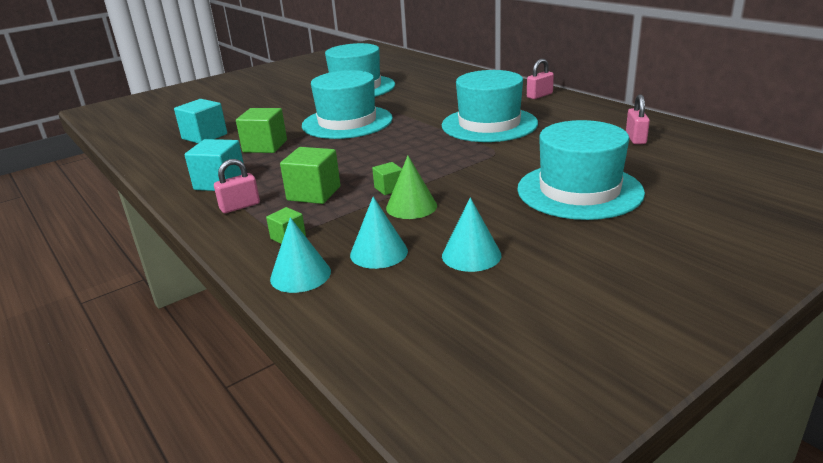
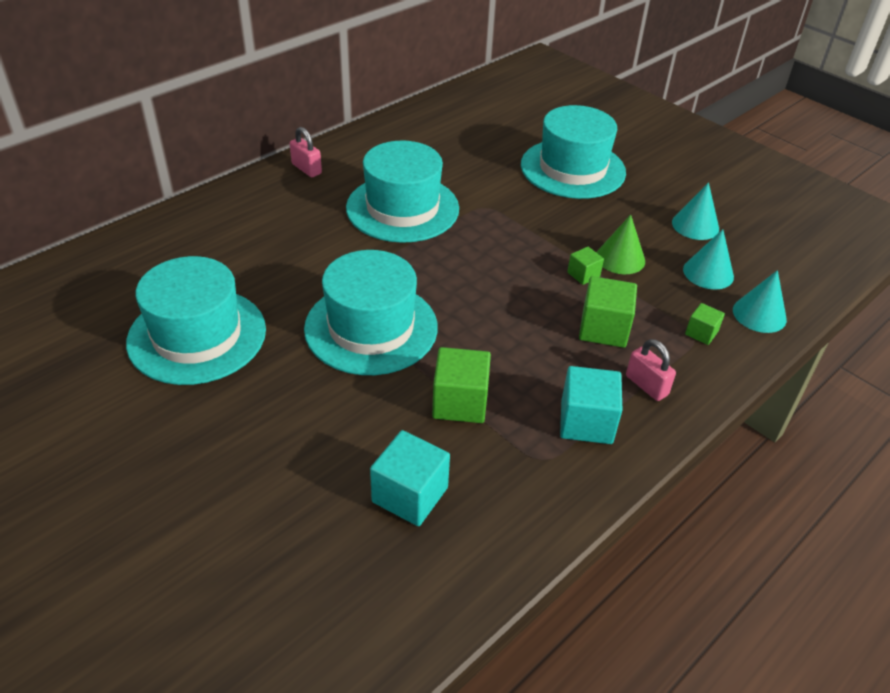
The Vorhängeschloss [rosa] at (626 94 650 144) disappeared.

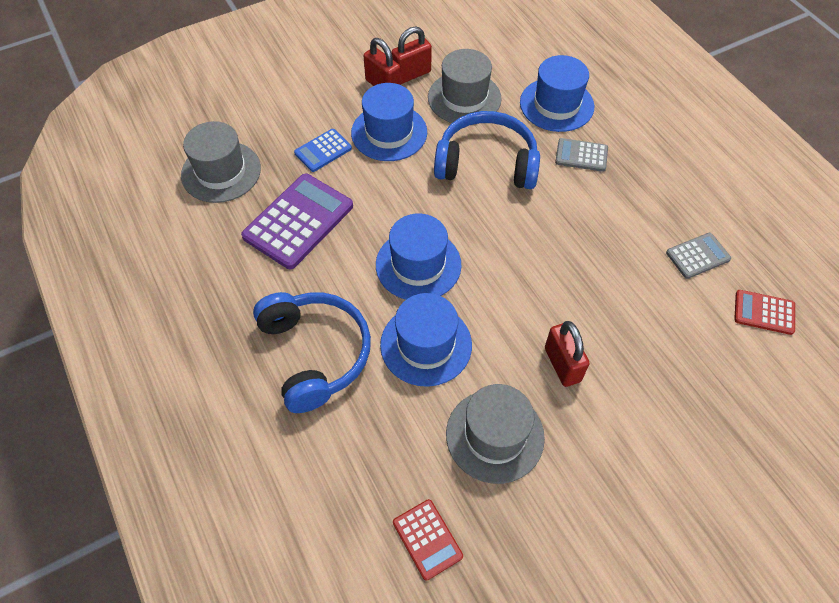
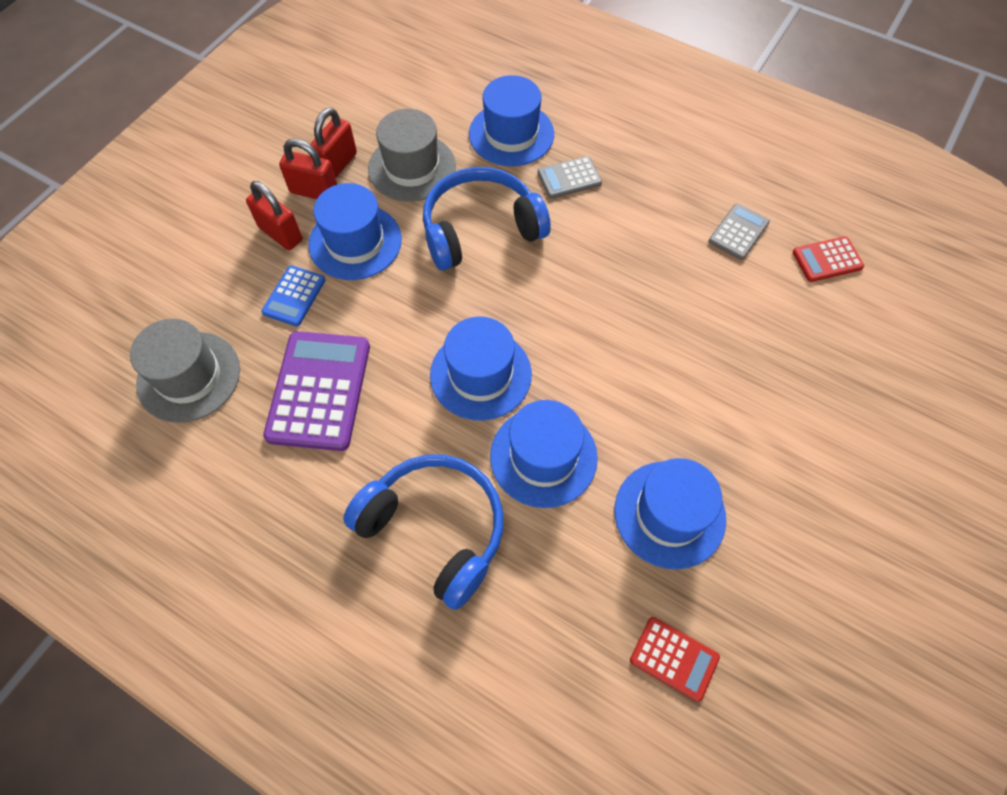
The Vorhängeschloss [rot] moved from (545 321 590 387) to (246 181 302 250). The Hut [grau] at (446 384 545 484) became the Hut [blau] at (615 458 726 569).

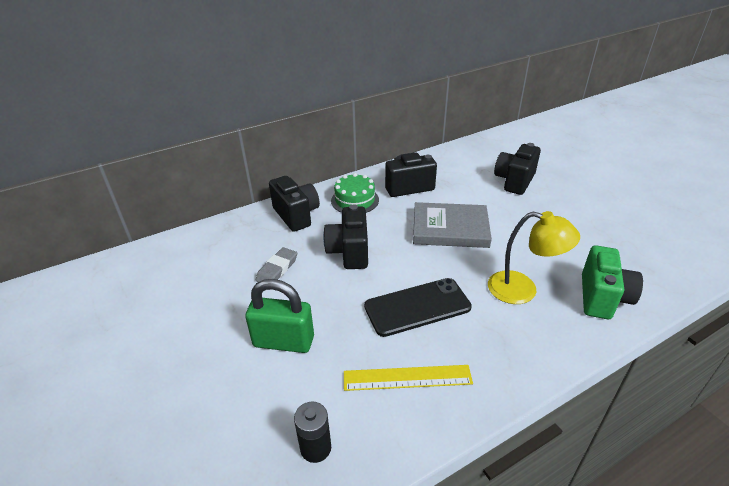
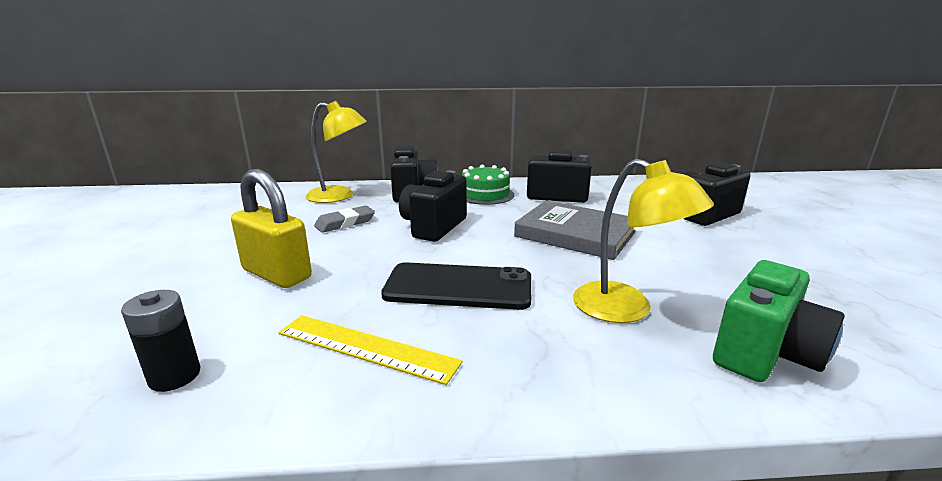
The Vorhängeschloss [grün] at (245 279 314 353) became the Vorhängeschloss [gelb] at (231 169 312 288). The Lampe [gelb] at (306 101 367 203) appeared.

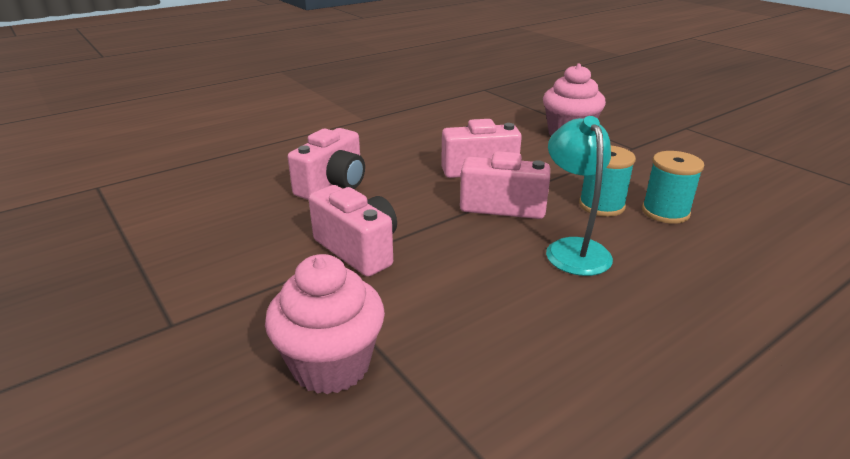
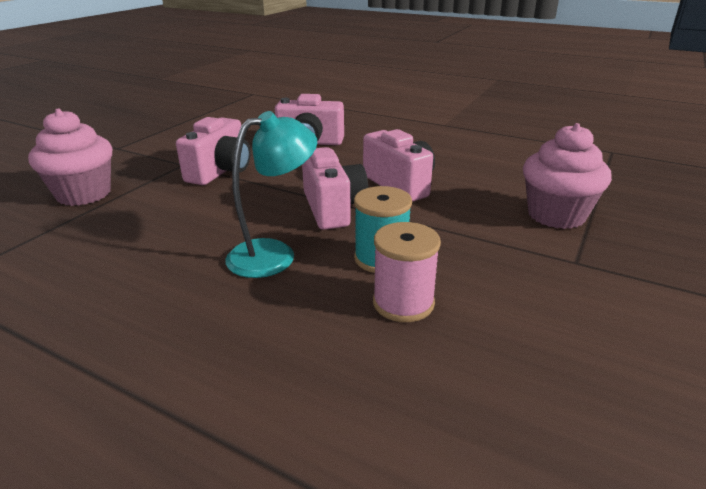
The Garnrolle [türkis] at (642 151 704 224) became the Garnrolle [rosa] at (373 222 441 322).

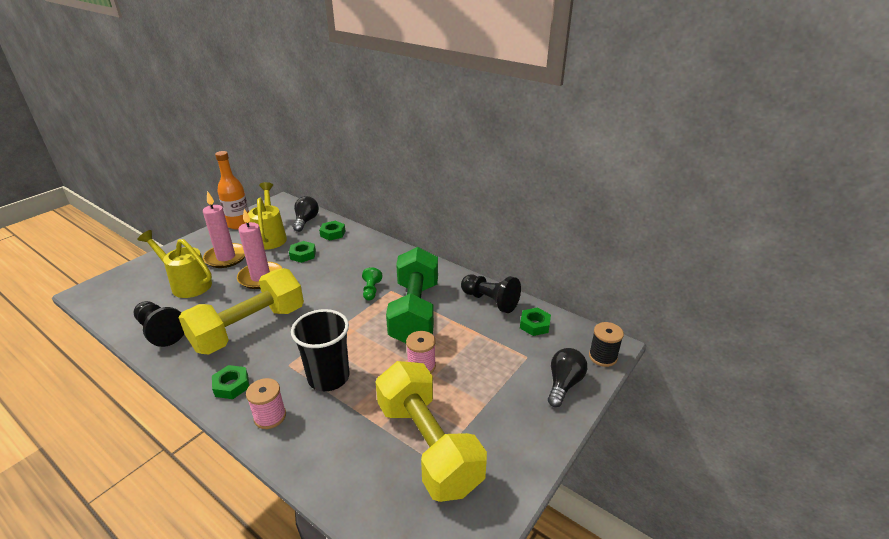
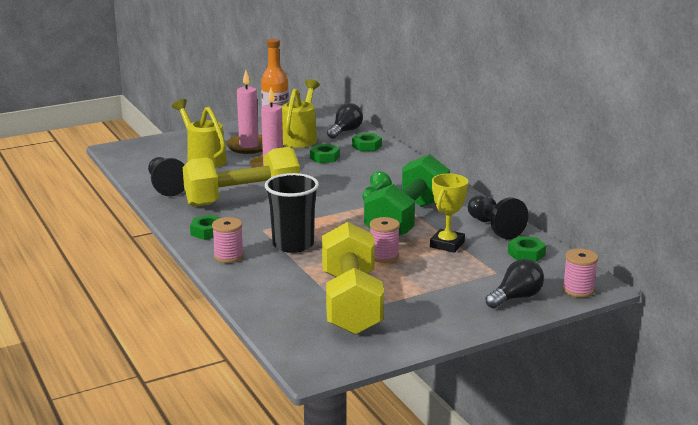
The Pokal [gelb] at (430 174 468 253) appeared. The Garnrolle [schwarz] at (589 322 624 367) became the Garnrolle [rosa] at (563 248 598 298).

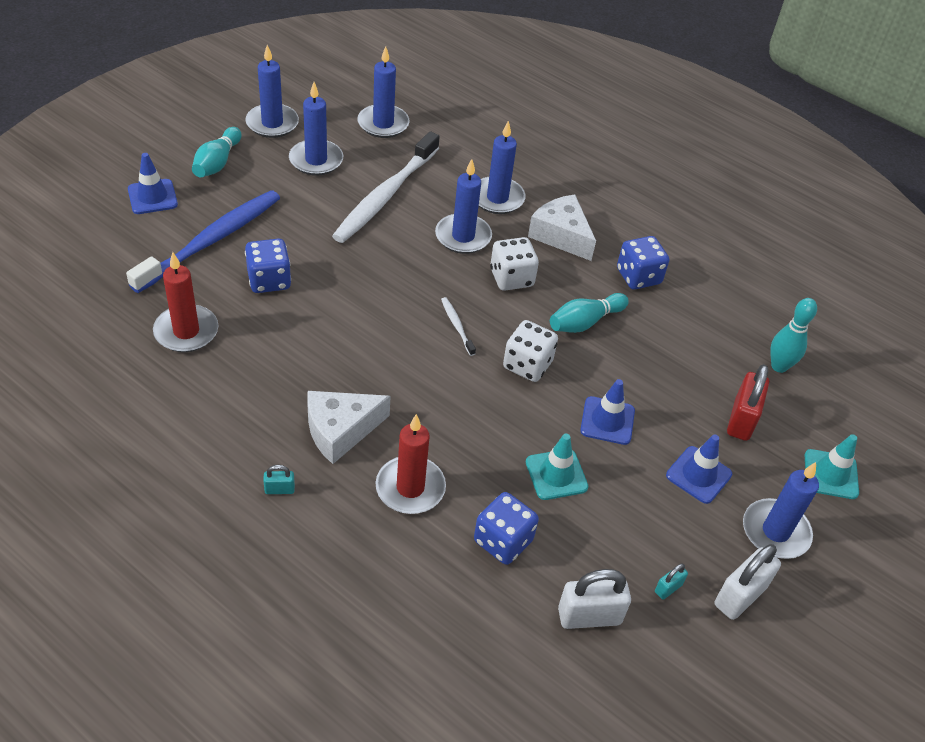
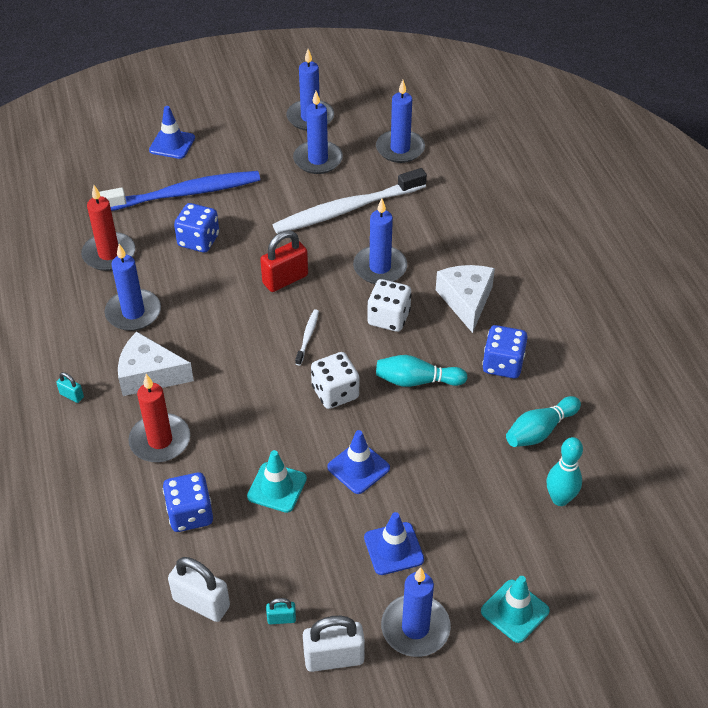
The Kerze [blau] moved from (479 121 525 214) to (105 244 161 331). The Vorhängeschloss [rot] moved from (727 364 769 441) to (260 230 308 292). The Bowlingkegel [türkis] moved from (192 127 242 177) to (506 396 581 447).

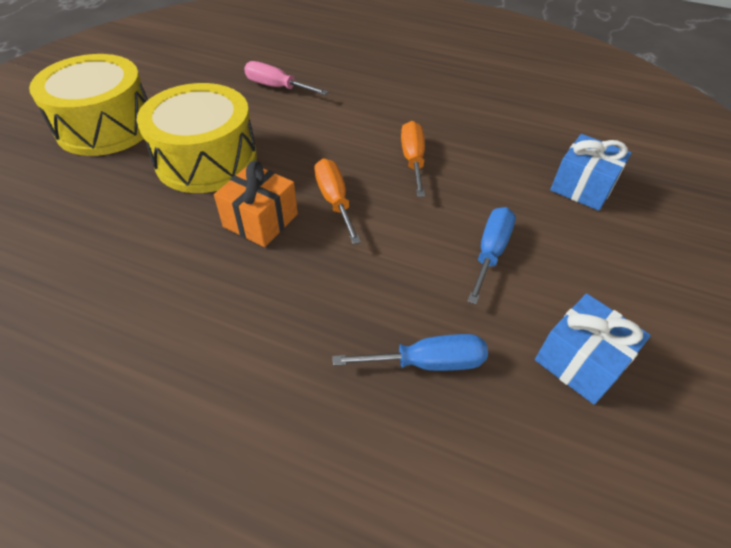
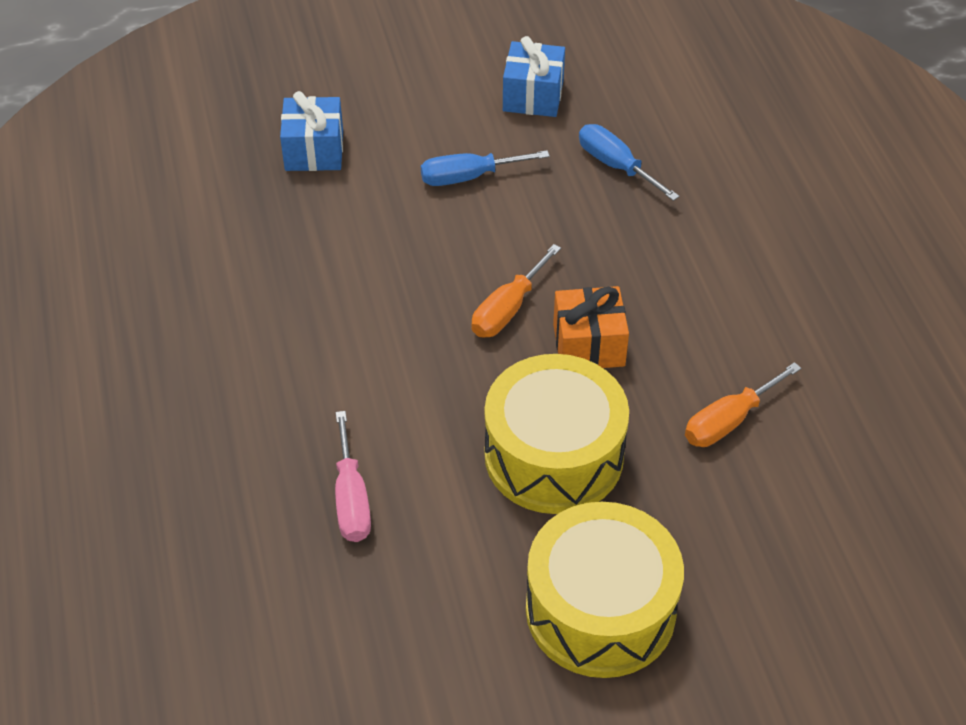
The Schraubenzieher [orange] moved from (401 121 425 197) to (685 362 801 447).

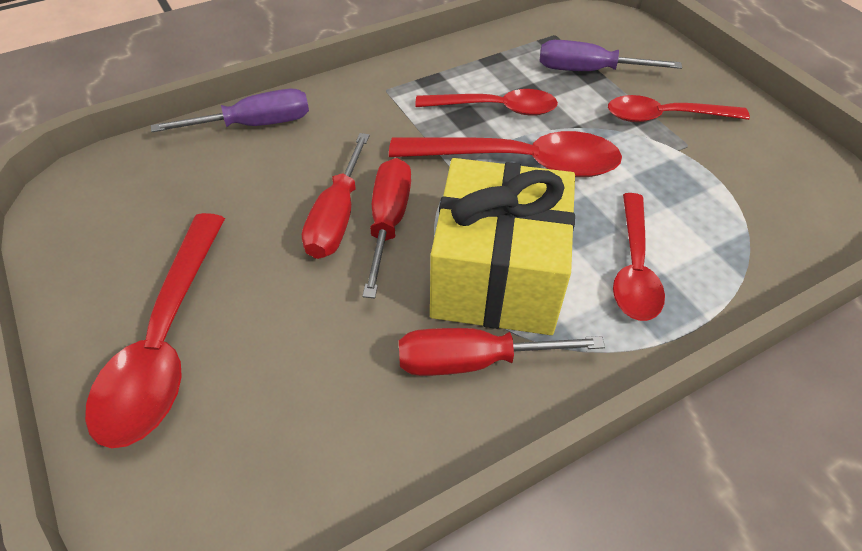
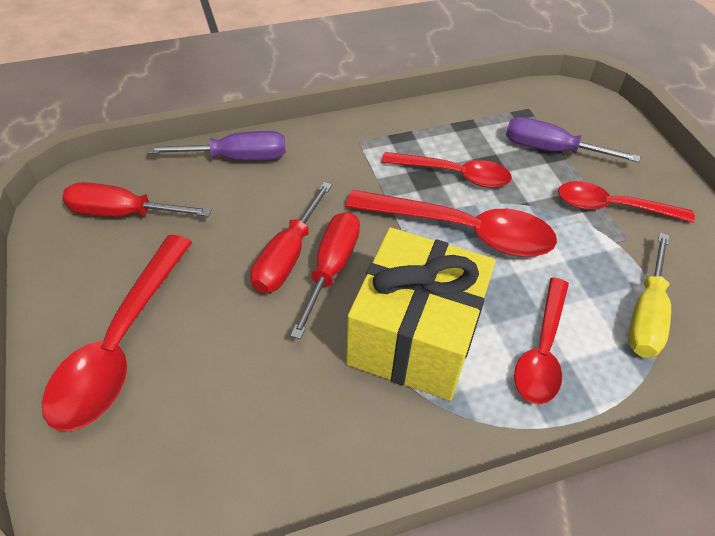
The Schraubenzieher [rot] moved from (399 328 605 376) to (62 182 212 217). The Schraubenzieher [gelb] at (628 233 671 358) appeared.

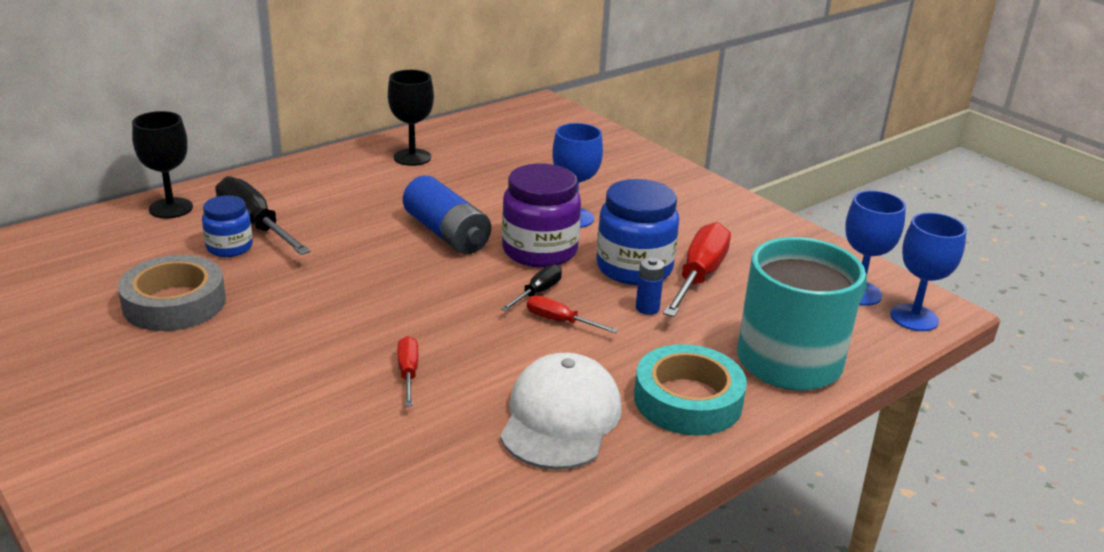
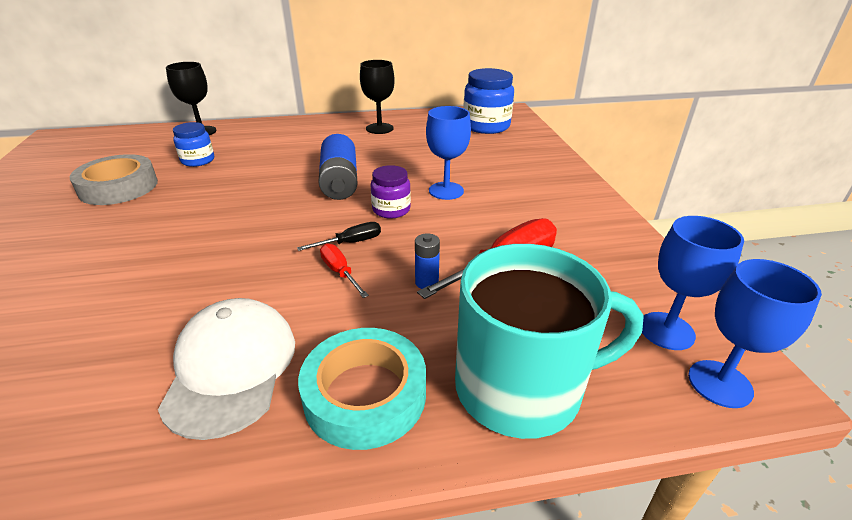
The Kappe [weiß] at (500 353 622 470) turned 45 degrees counterclockwise. The Einmachglas [lila] at (502 164 581 268) changed to 0.59 times the size. The Einmachglas [blau] moved from (596 179 679 285) to (463 68 514 134). The Schraubenzieher [schwarz] at (215 176 311 255) disappeared. The Schraubenzieher [rot] at (397 336 418 407) disappeared.

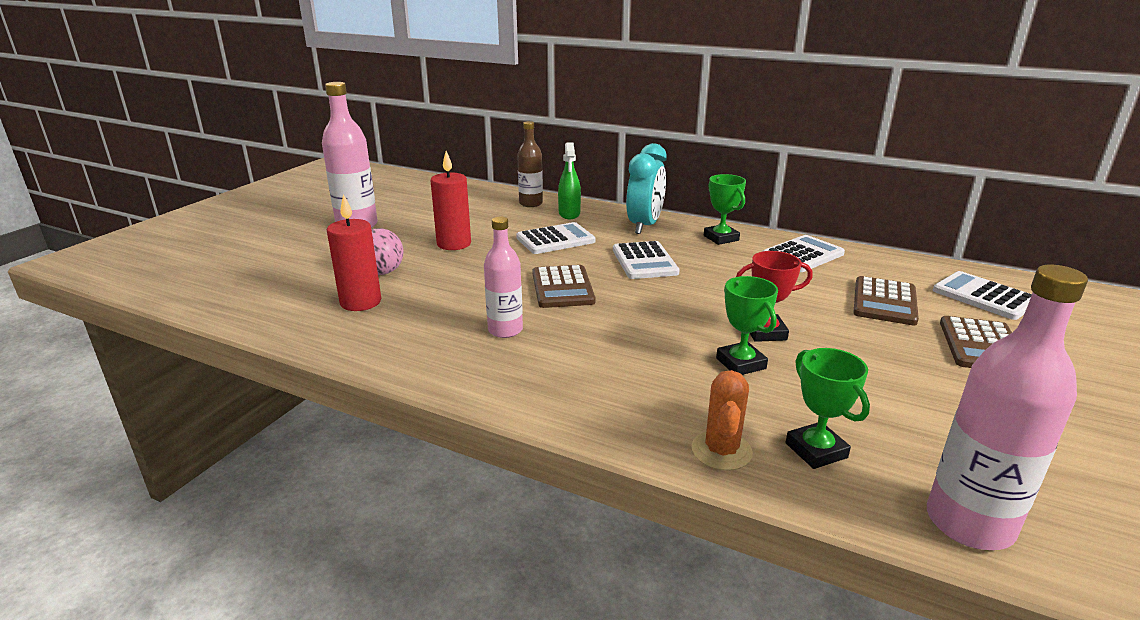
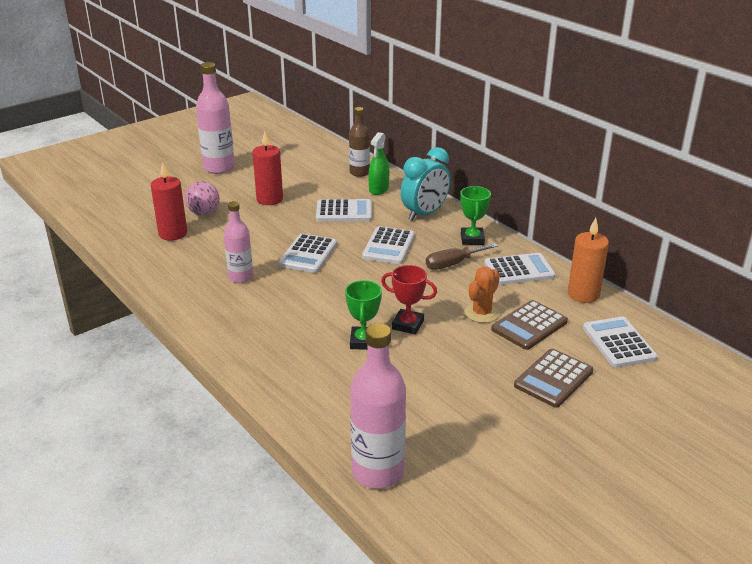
The Taschenrechner [braun] at (533 265 596 308) became the Taschenrechner [weiß] at (278 234 337 273). The Schraubenzieher [braun] at (426 243 498 270) appeared. The Kaktus [orange] moved from (691 370 753 470) to (465 266 500 323). The Kerze [orange] at (568 218 609 303) appeared. The Pokal [grün] at (785 348 870 469) disappeared.

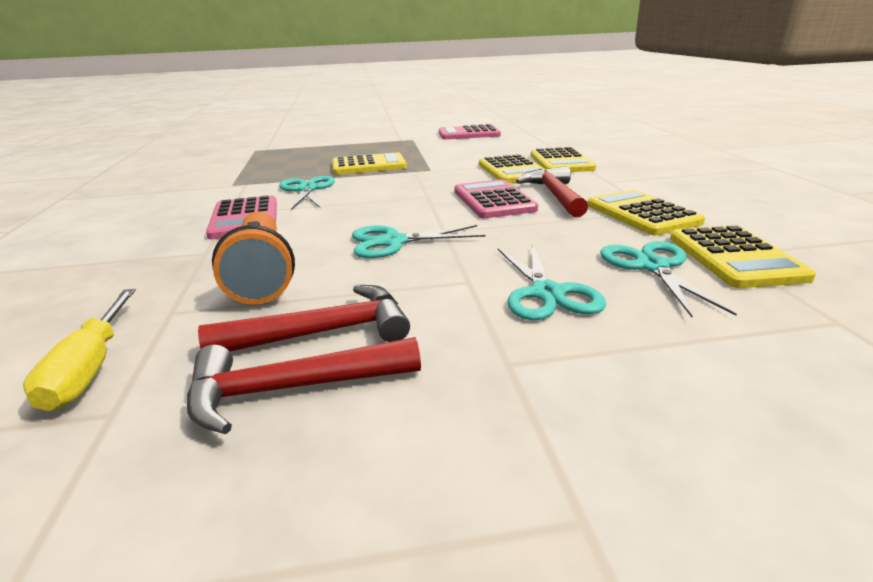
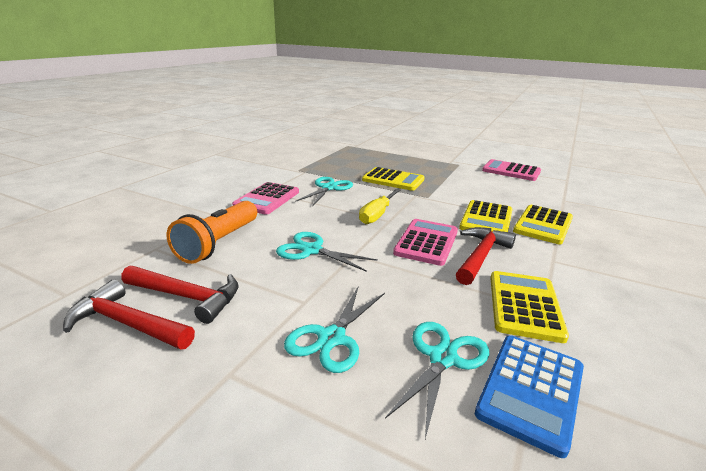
The Schraubenzieher [gelb] moved from (23 289 136 411) to (359 189 400 224). The Taschenrechner [gelb] at (670 225 816 288) became the Taschenrechner [blau] at (475 335 584 458).

